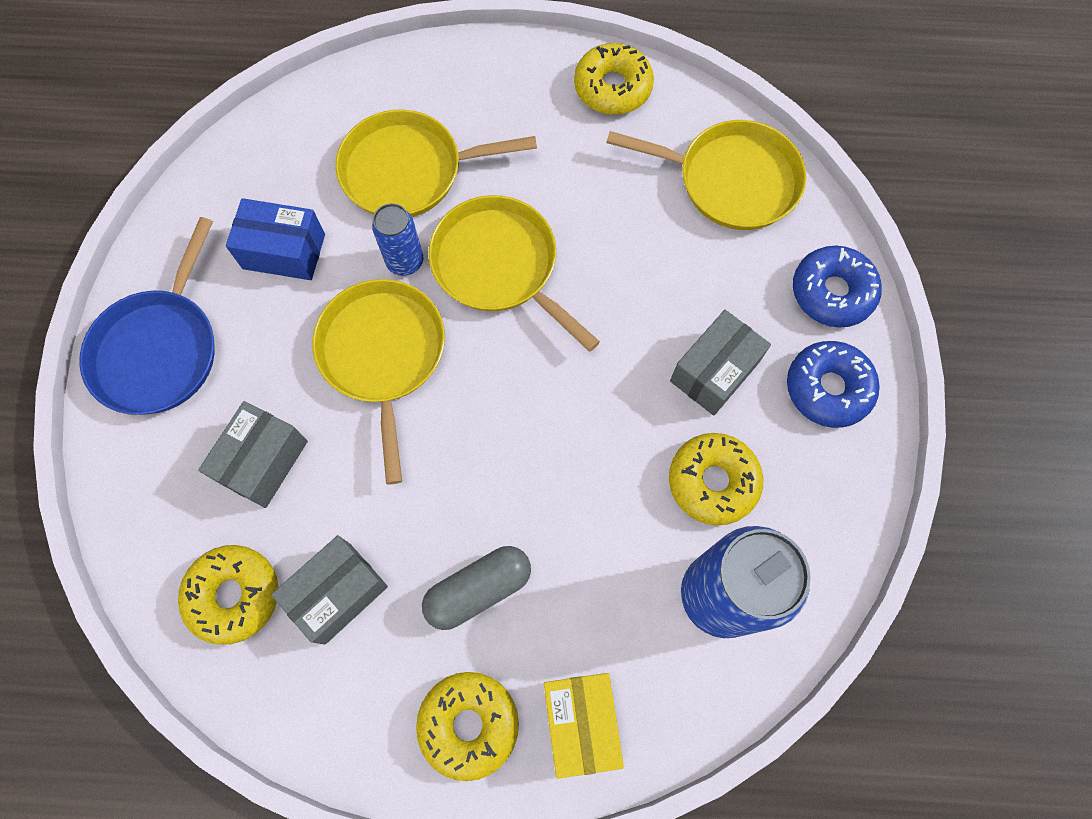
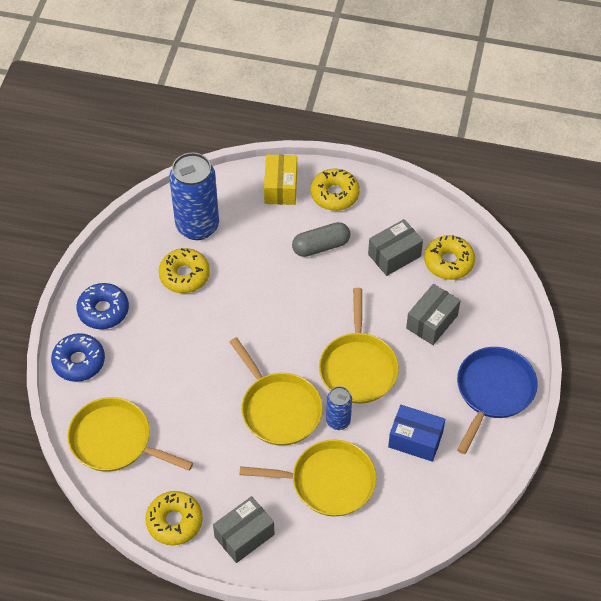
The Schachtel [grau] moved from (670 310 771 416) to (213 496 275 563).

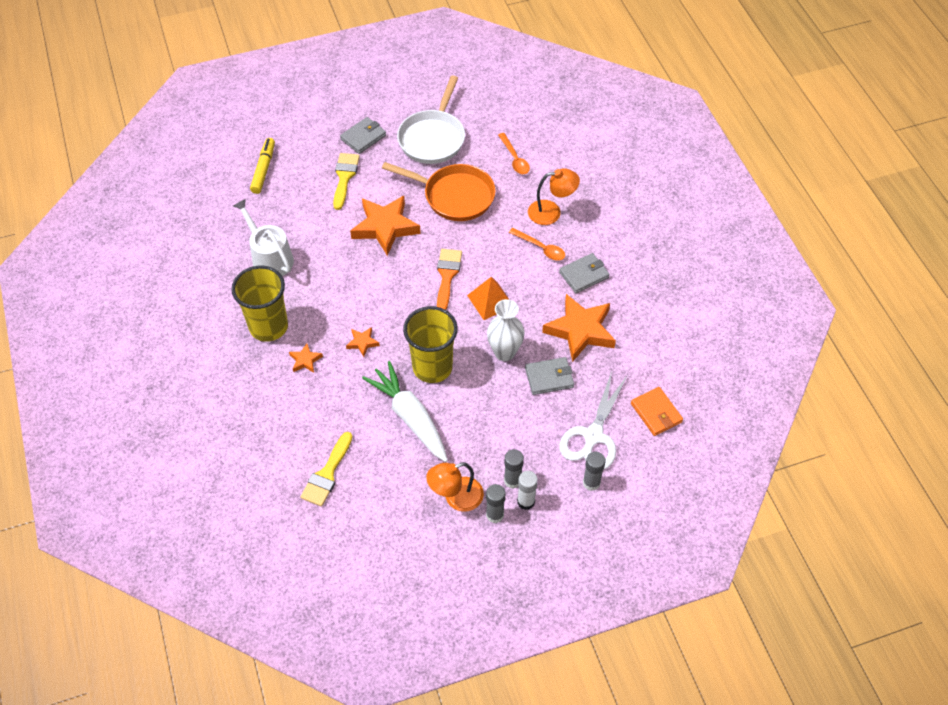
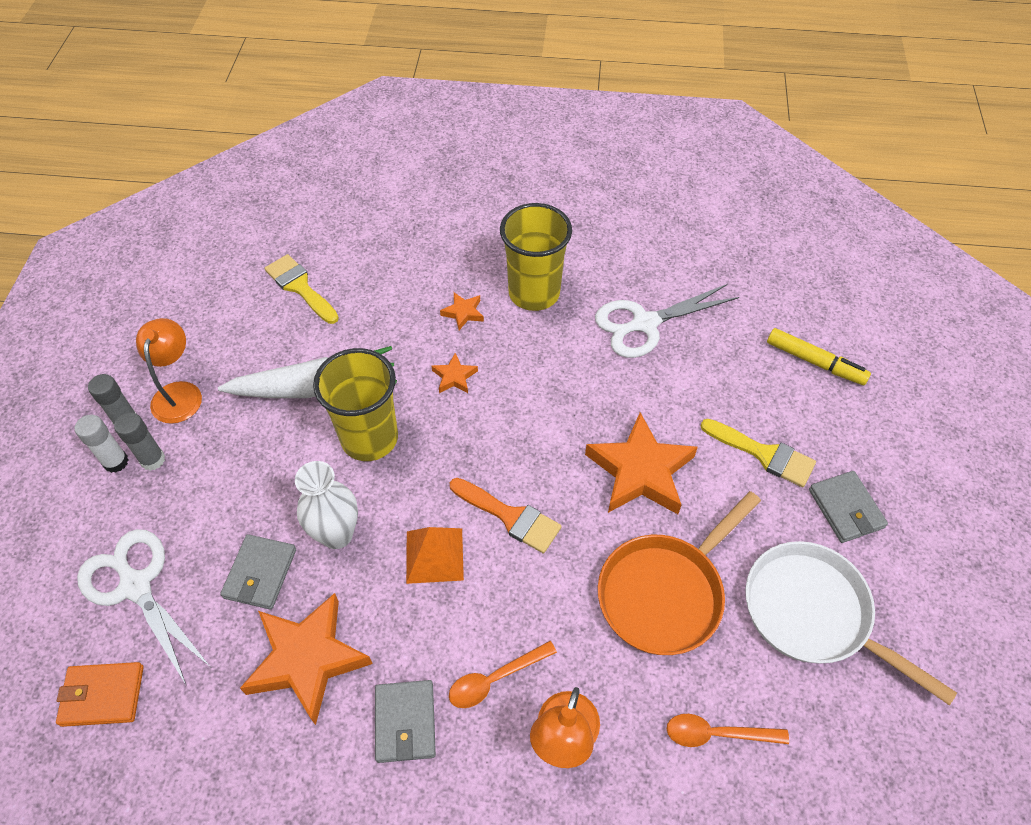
The Gießkanne [weiß] at (233 199 294 276) was replaced by the Schere [weiß] at (595 284 739 358). The Klebestift [grau] at (583 452 606 491) disappeared.

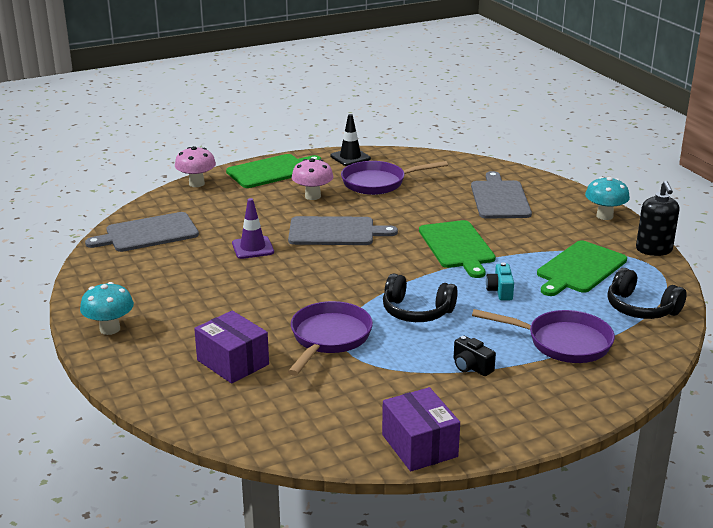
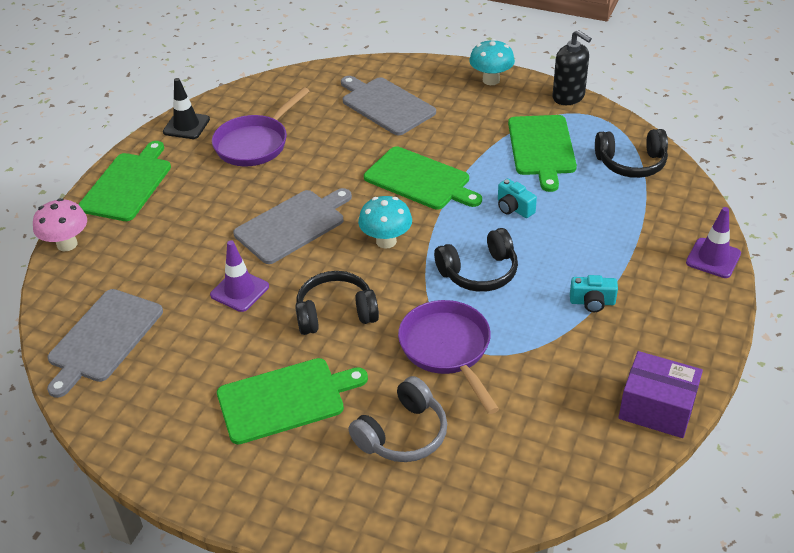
The Schneidebrett [grün] at (217 358 368 444) appeared. The Kopfhörer [schwarz] at (295 271 379 335) appeared. The Schachtel [lila] at (194 310 269 384) was replaced by the Kopfhörer [grau] at (349 376 447 462). The Pilz [türkis] moved from (80 282 134 335) to (358 196 412 249). The Kamera [schwarz] at (454 336 496 376) became the Kamera [türkis] at (570 275 618 312). The Leitkegel [lila] at (686 207 741 278) appeared. The Pilz [rosa] at (292 158 333 200) disappeared. The Pfanne [lila] at (472 309 615 363) disappeared.

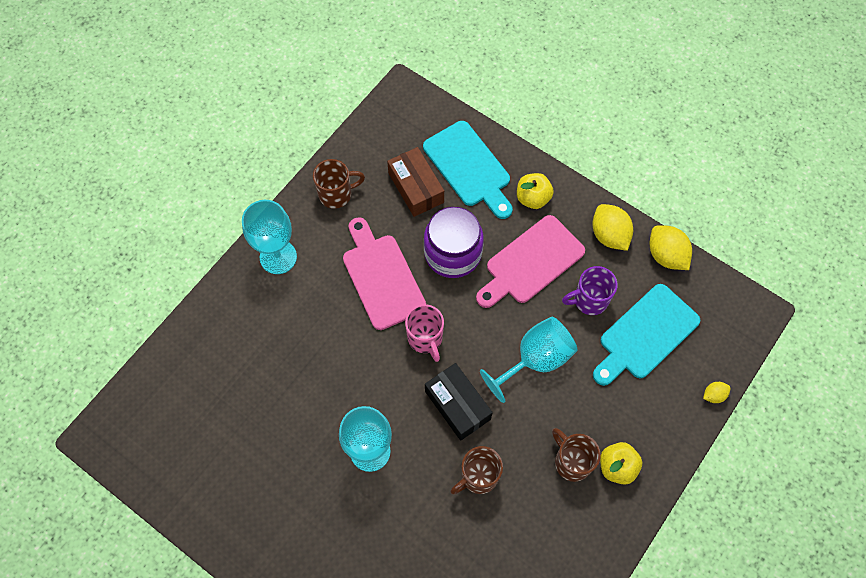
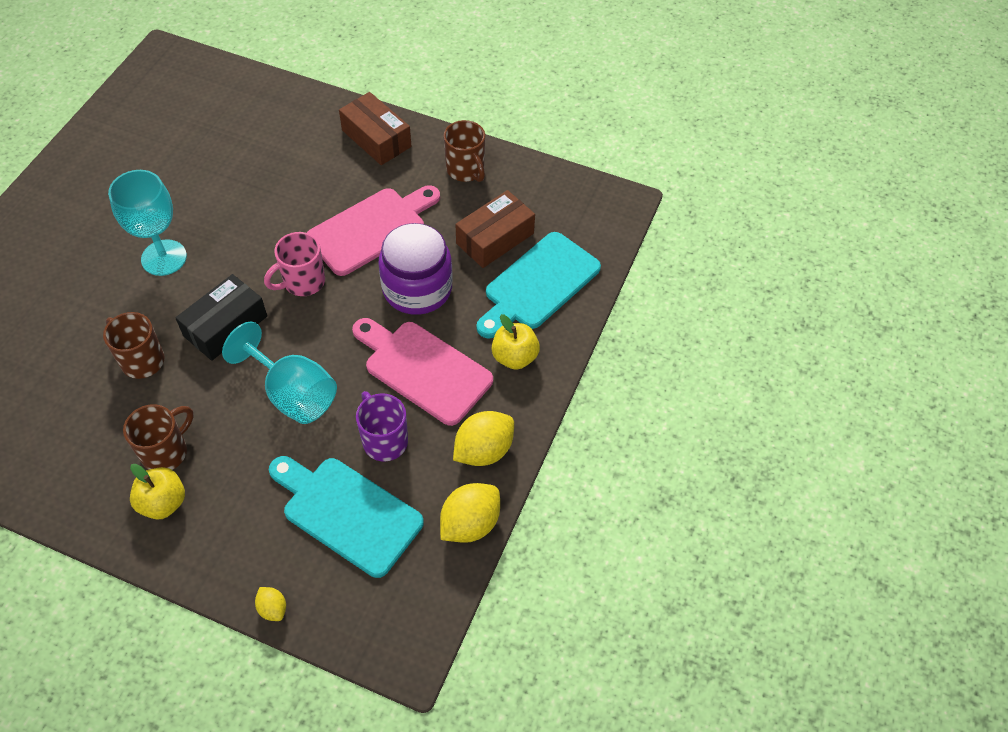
The Kelch [türkis] at (242 200 297 274) was replaced by the Schachtel [braun] at (339 92 411 165).

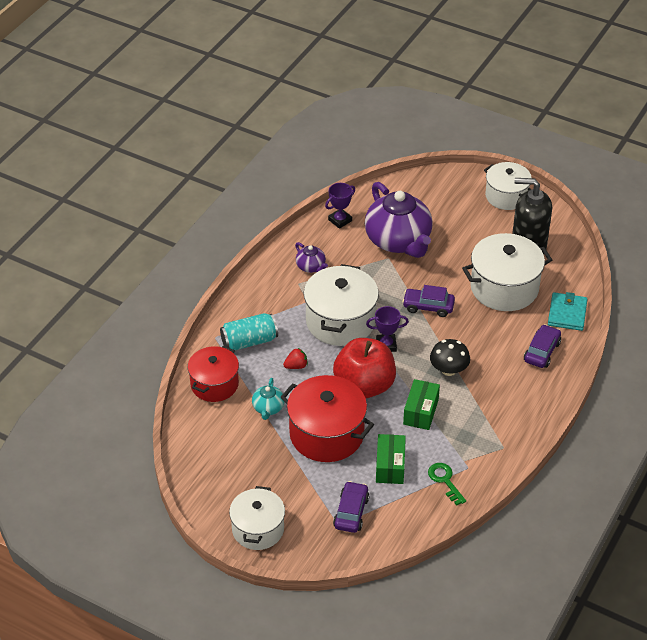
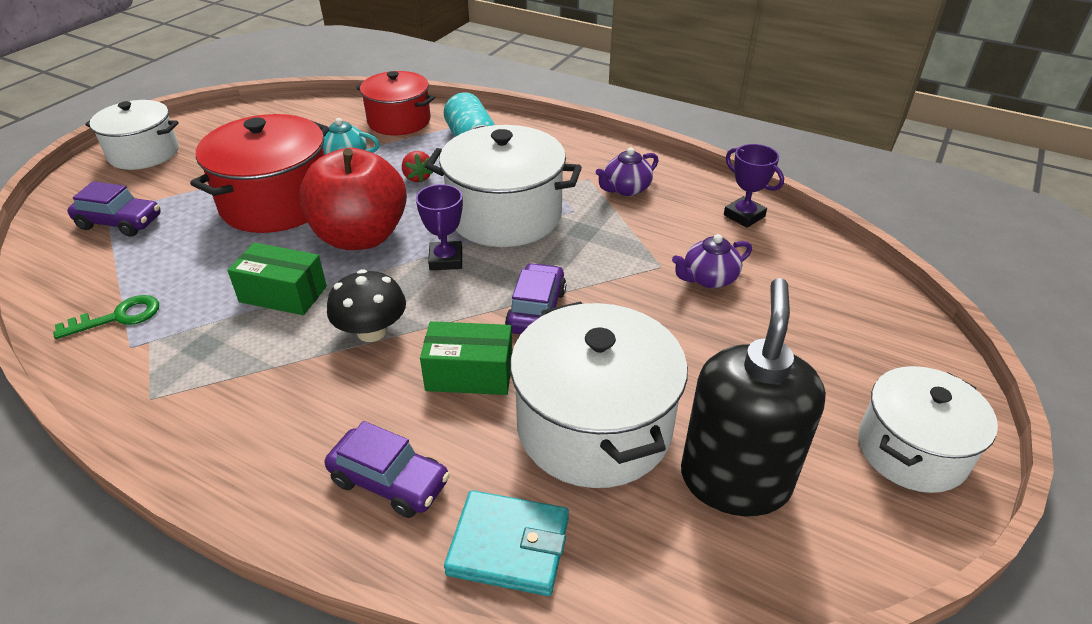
The Schachtel [grün] moved from (376 434 406 484) to (420 321 513 395). The Teekanne [lila] at (365 182 433 258) changed to 0.44 times the size.

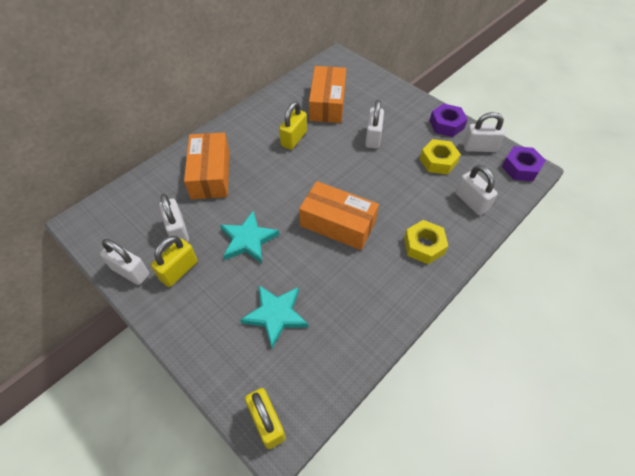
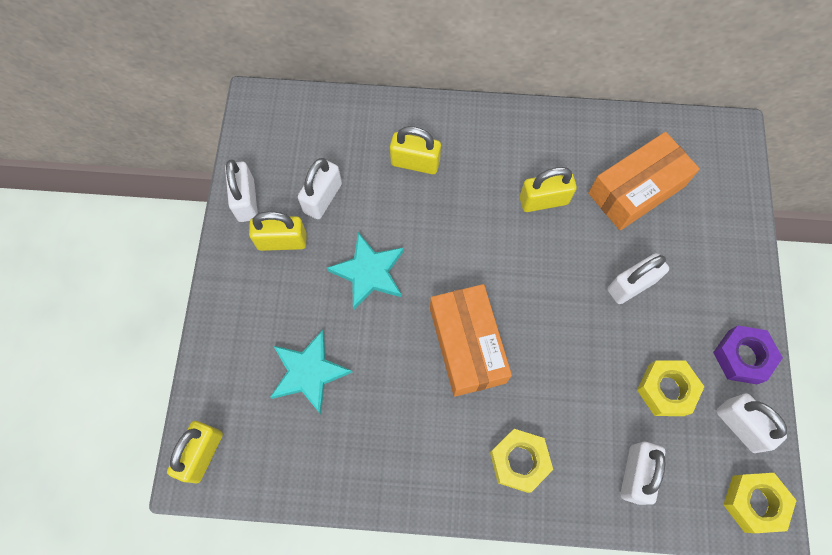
The Schachtel [orange] at (184 133 230 199) was replaced by the Vorhängeschloss [gelb] at (390 126 441 174). The Sechskantmutter [lila] at (502 146 546 181) became the Sechskantmutter [gelb] at (723 473 797 533).

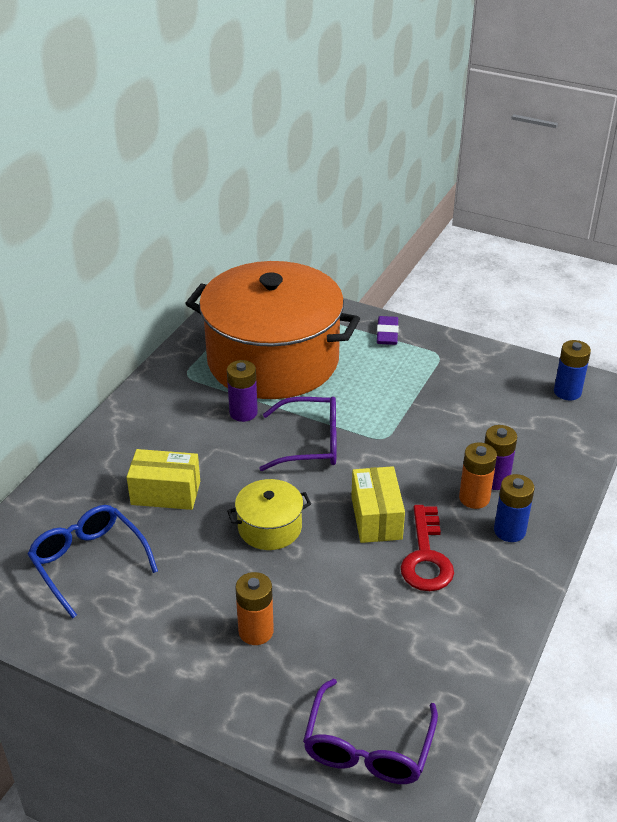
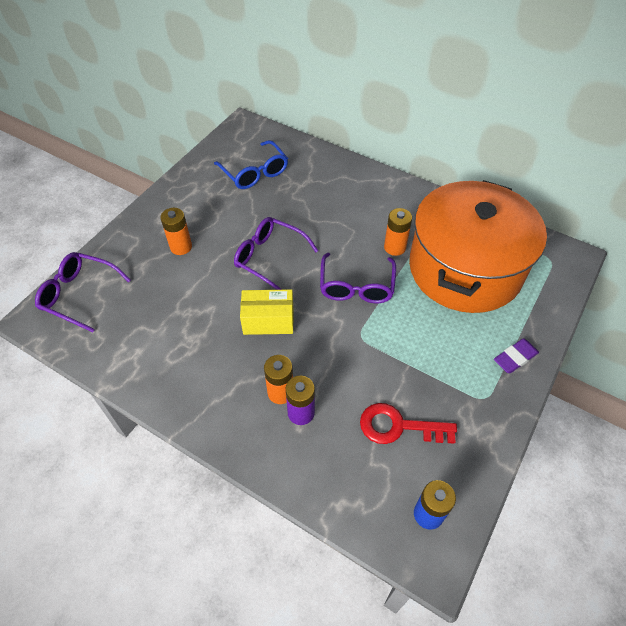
The Brille [blau] at (28 505 158 619) turned 90 degrees clockwise. The Kochtopf [gelb] at (227 479 311 550) was replaced by the Brille [lila] at (234 217 318 290). The Schlüssel [rot] moved from (401 505 454 591) to (360 403 457 444). The Batterie [lila] at (227 360 258 422) became the Batterie [orange] at (384 208 412 256). The Radiergummi [lila] at (377 316 399 345) turned 45 degrees counterclockwise. The Schachtel [gelb] at (127 449 200 510) disappeared. The Batterie [blau] at (494 474 535 542) disappeared.

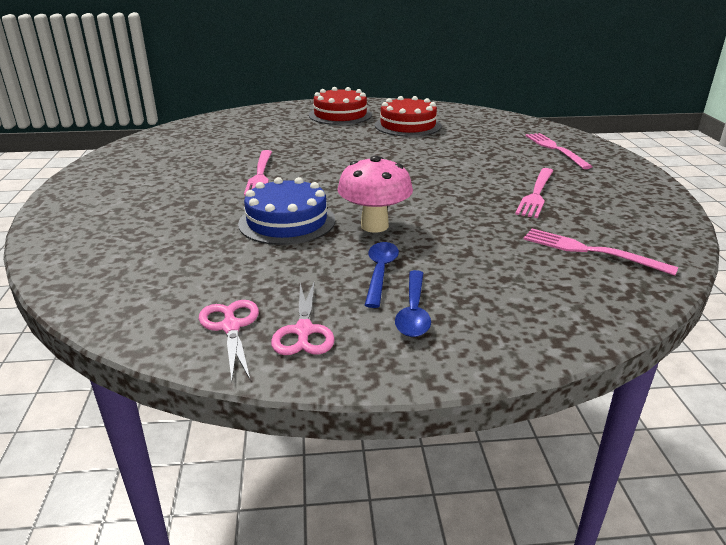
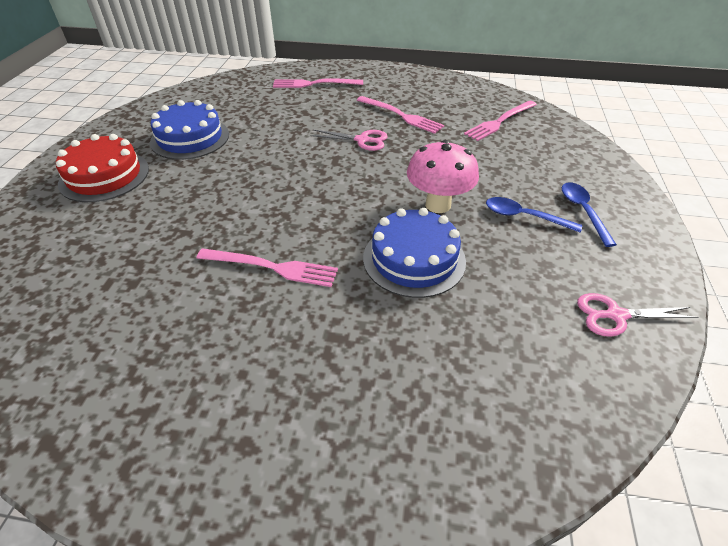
The Kuchen [rot] at (375 96 442 137) became the Kuchen [blau] at (150 100 229 160). The Schere [rosa] moved from (271 280 335 355) to (310 130 388 151). The Löffel [blau] at (395 270 431 337) turned 120 degrees counterclockwise.

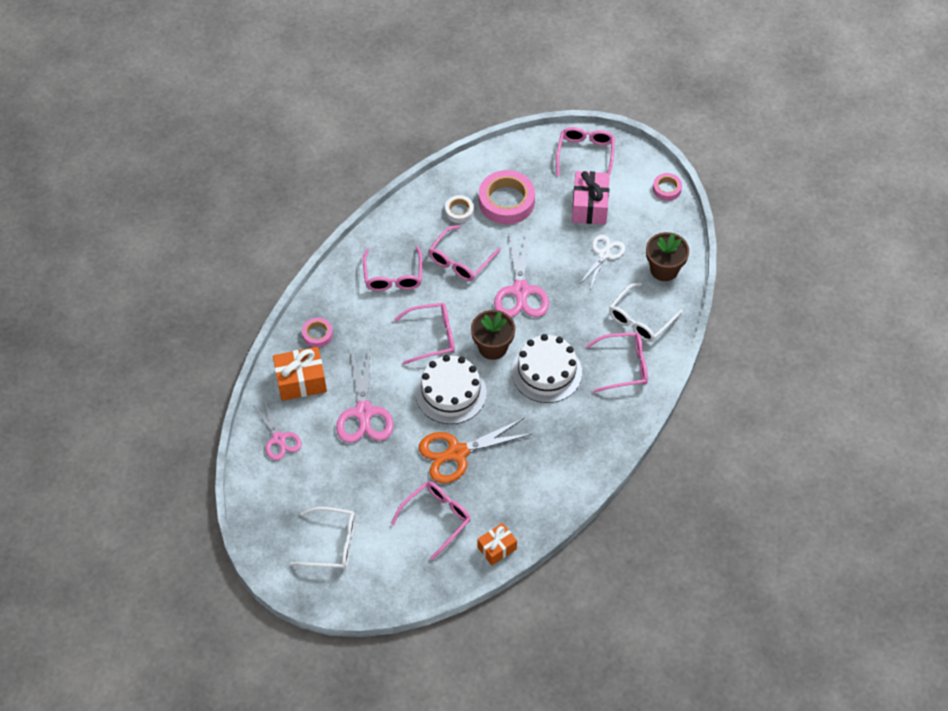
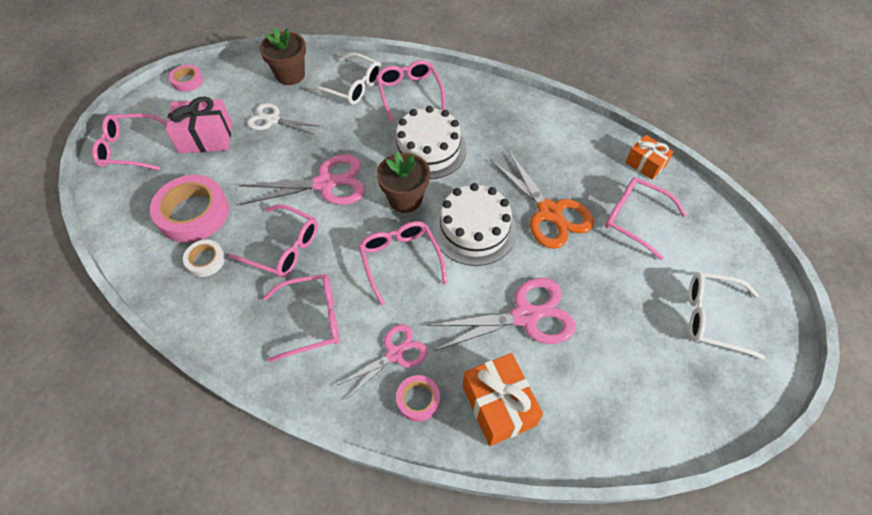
The Schere [rosa] moved from (253 399 302 460) to (336 324 428 400). The Brille [weiß] at (290 507 355 569) turned 75 degrees counterclockwise.

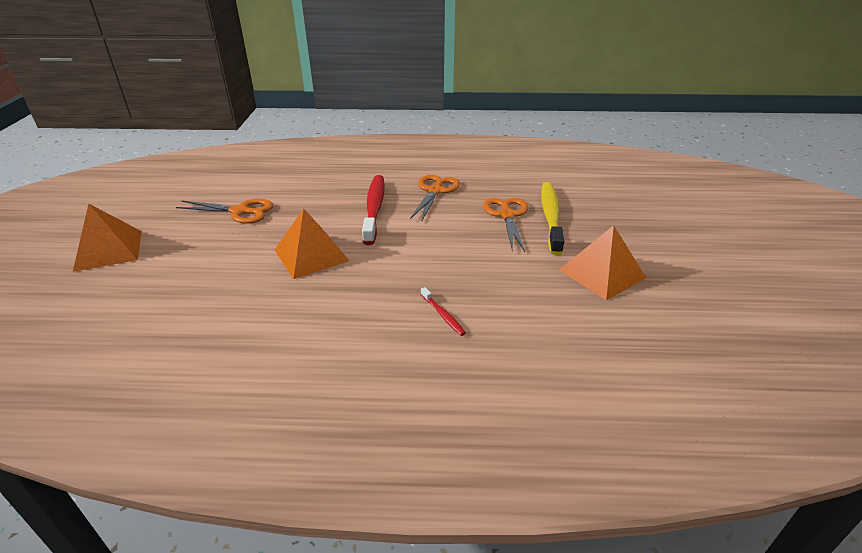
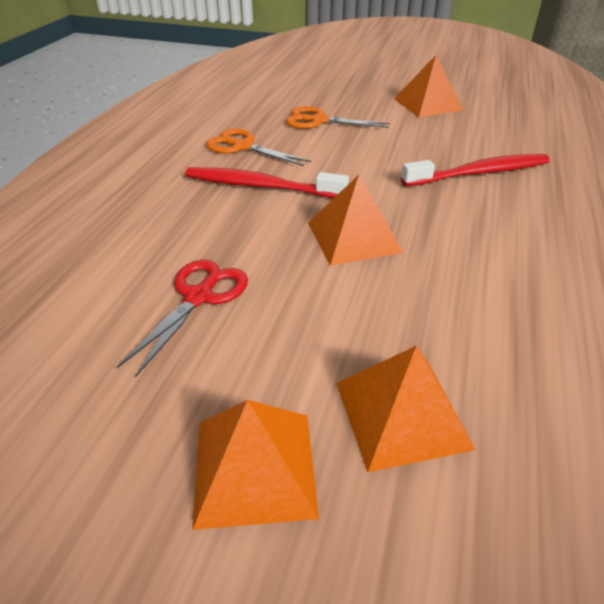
The Schere [orange] at (176 199 273 224) became the Schere [rot] at (117 260 248 377). The Pyramide [orange] at (336 346 475 472) appeared. The Zahnbürste [rot] at (421 287 466 336) changed to 2.28 times the size. The Zahnbürste [gelb] at (541 182 564 255) disappeared.

